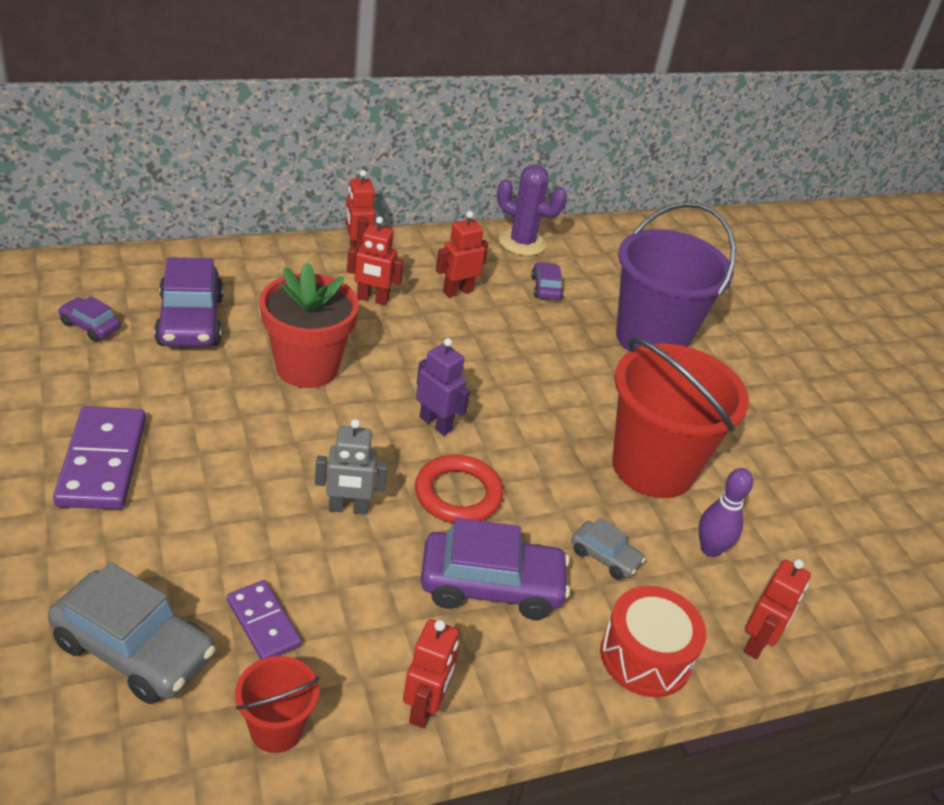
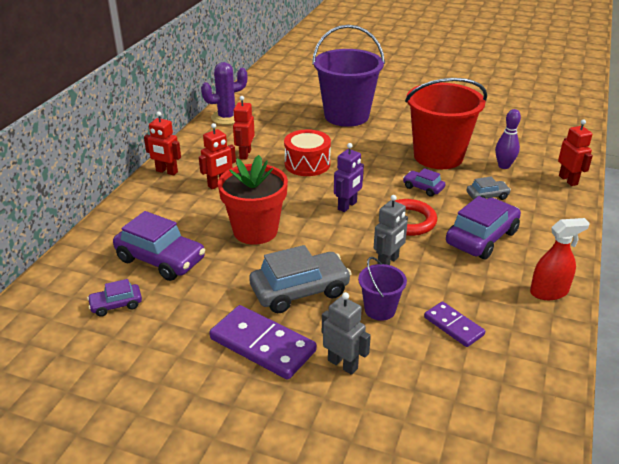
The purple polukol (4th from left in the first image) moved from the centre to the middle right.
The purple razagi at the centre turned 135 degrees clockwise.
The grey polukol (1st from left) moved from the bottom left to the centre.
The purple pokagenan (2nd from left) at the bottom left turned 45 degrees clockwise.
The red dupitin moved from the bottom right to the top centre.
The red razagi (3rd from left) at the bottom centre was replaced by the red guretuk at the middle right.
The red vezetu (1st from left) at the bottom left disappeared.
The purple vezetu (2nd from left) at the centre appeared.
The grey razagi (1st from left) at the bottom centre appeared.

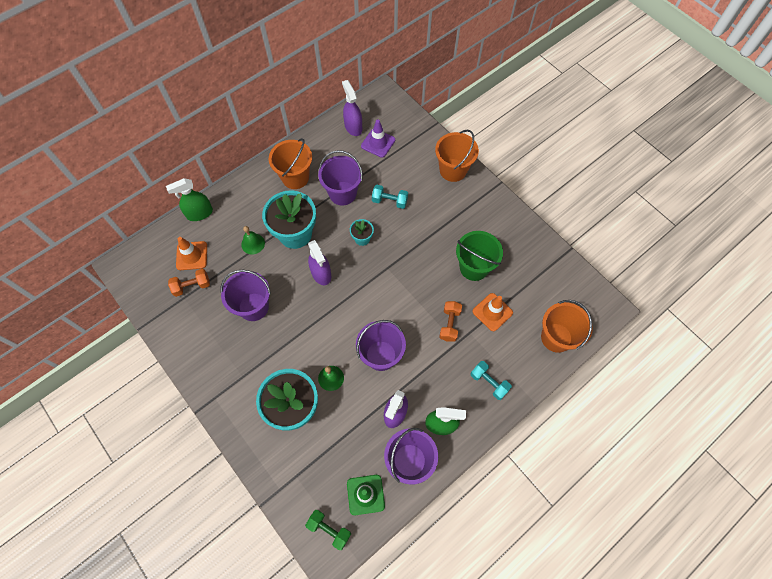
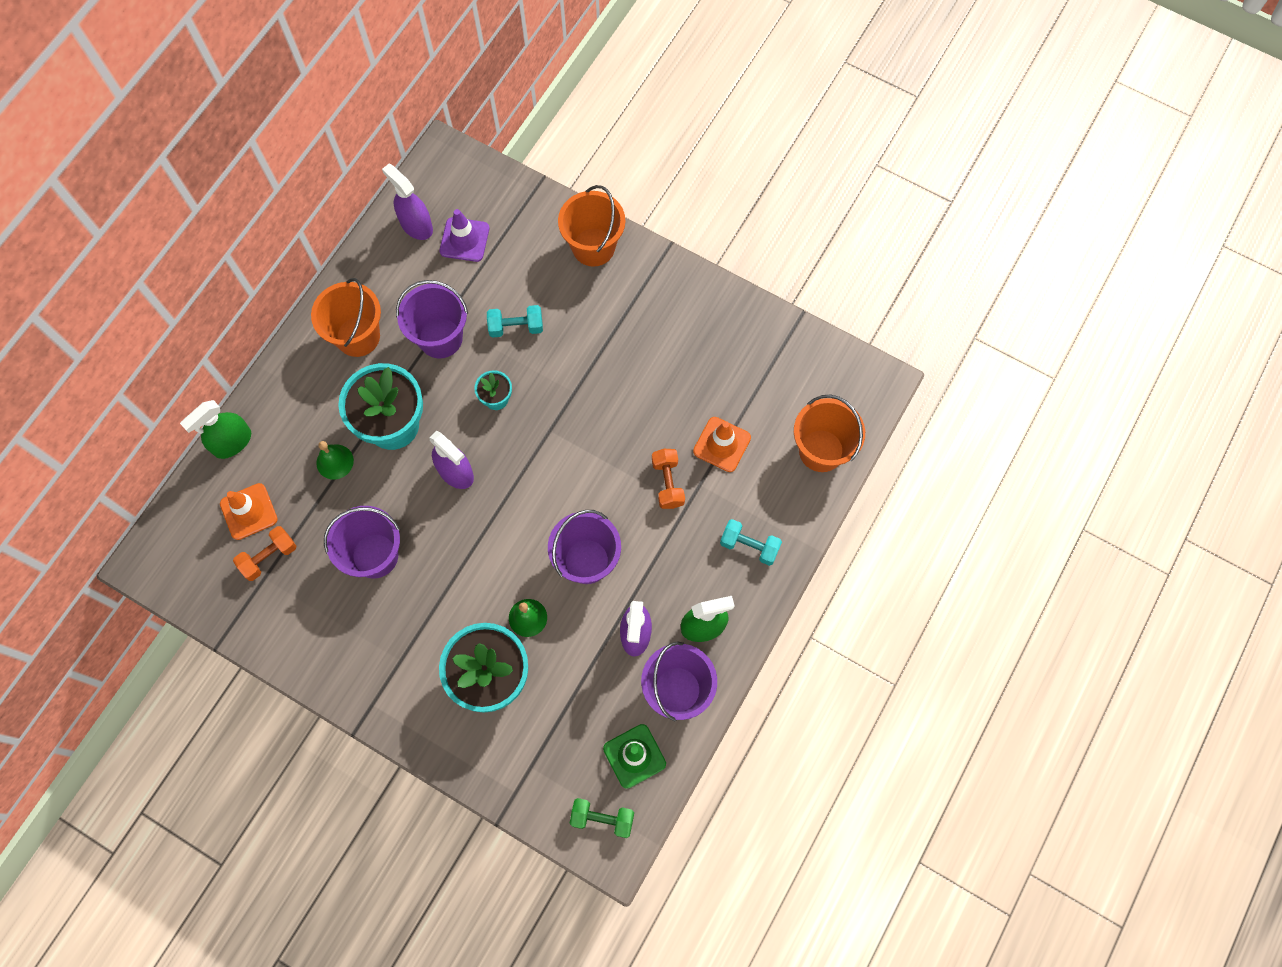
The green vezetu at the centre disappeared.

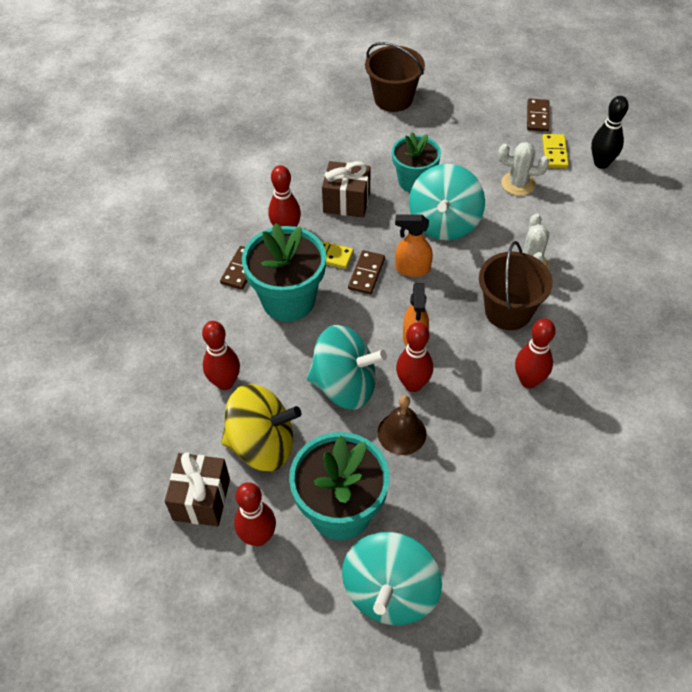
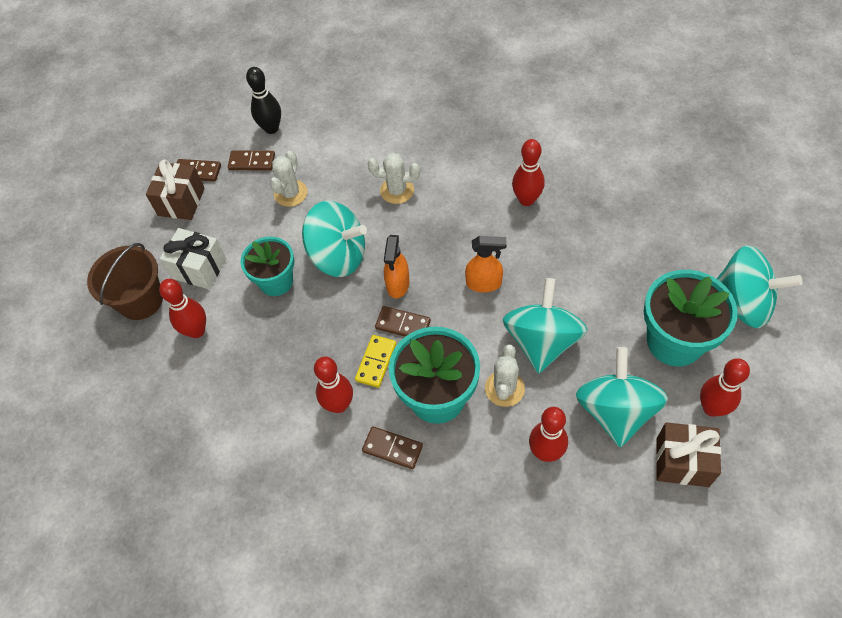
The yellow pokagenan (2nd from left) at the top right became the brown pokagenan (2nd from left) at the top left.
The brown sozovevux (2nd from left in the first image) moved from the top centre to the top left.
The brown vezetu (2nd from left) at the middle right disappeared.
The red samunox (4th from left in the first image) moved from the centre to the middle left.
The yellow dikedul at the centre became the turquoise dikedul (3rd from left) at the middle right.
The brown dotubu at the centre disappeared.
The white sozovevux at the middle left appeared.
The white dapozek (3rd from left) at the centre appeared.

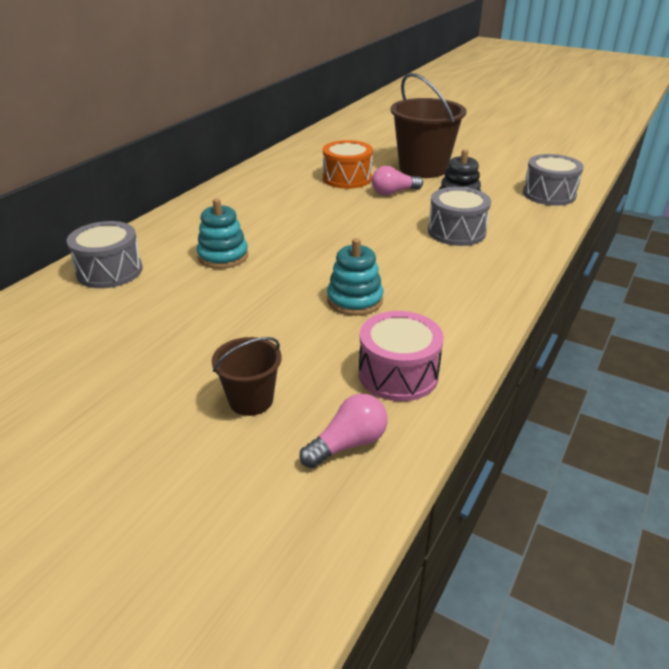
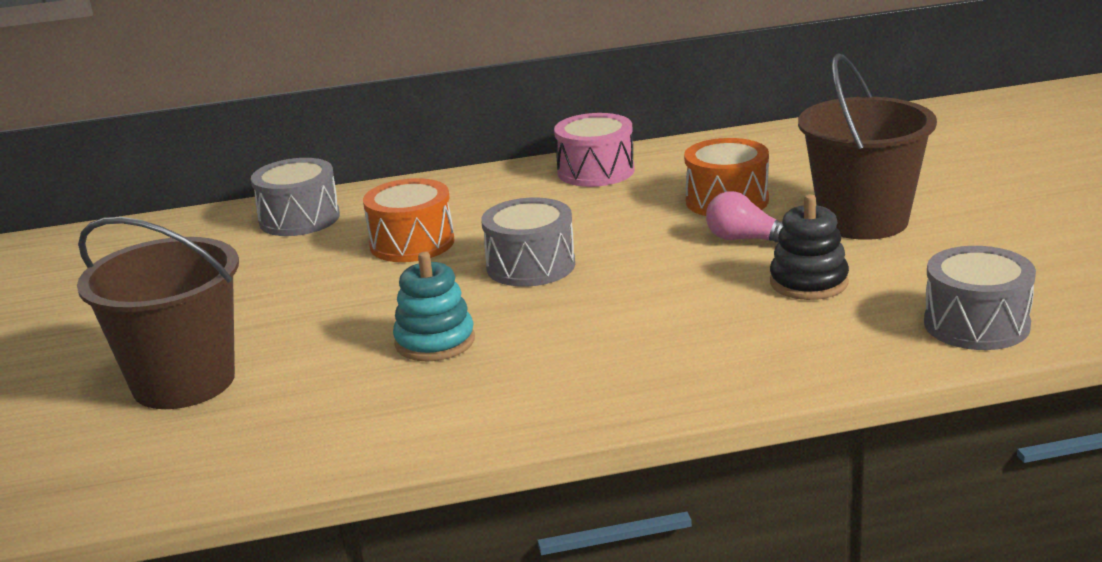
The grey dupitin (2nd from left) moved from the top right to the centre.
The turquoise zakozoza (1st from left) at the middle left was replaced by the orange dupitin (1st from left) at the centre.
The pink dupitin moved from the centre to the top centre.
The brown vezetu (1st from left) at the centre changed to 1.91 times the size.
The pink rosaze (1st from left) at the centre disappeared.

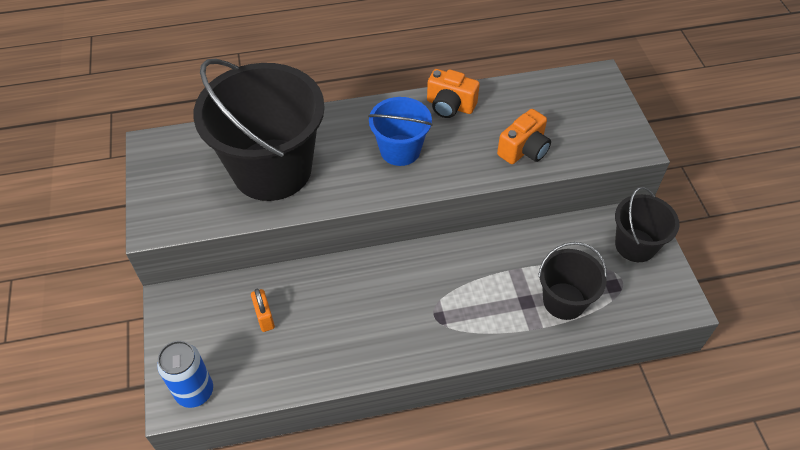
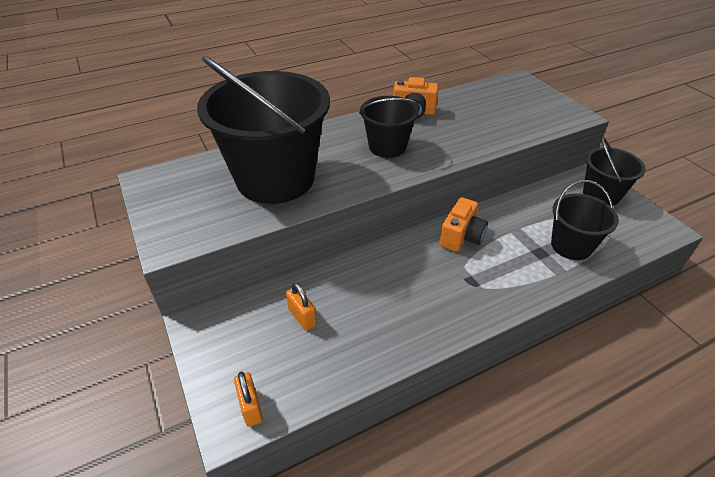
The blue vezetu at the top centre became the black vezetu (2nd from left) at the top centre.
The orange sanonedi (2nd from left) moved from the top centre to the centre.
The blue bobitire at the bottom left was replaced by the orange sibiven (1st from left) at the bottom centre.

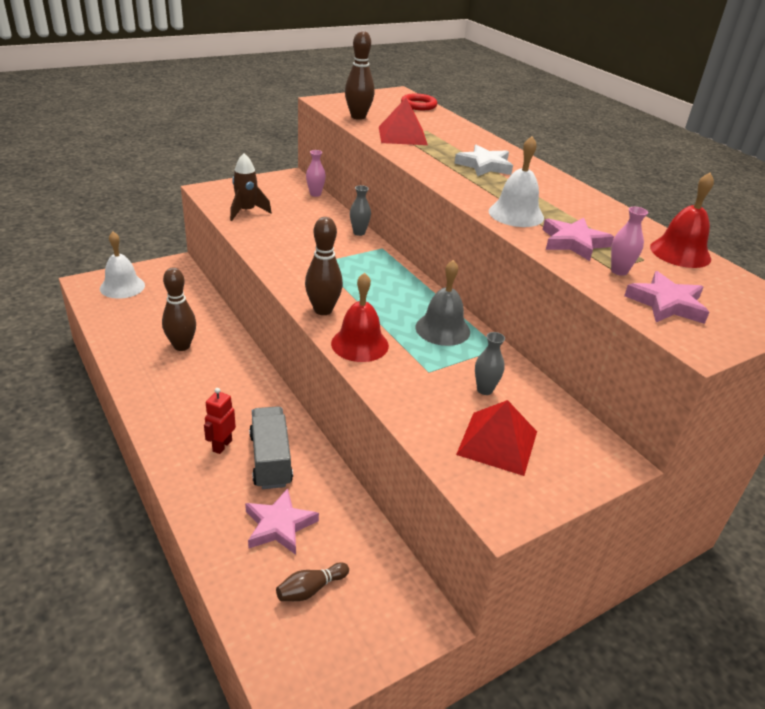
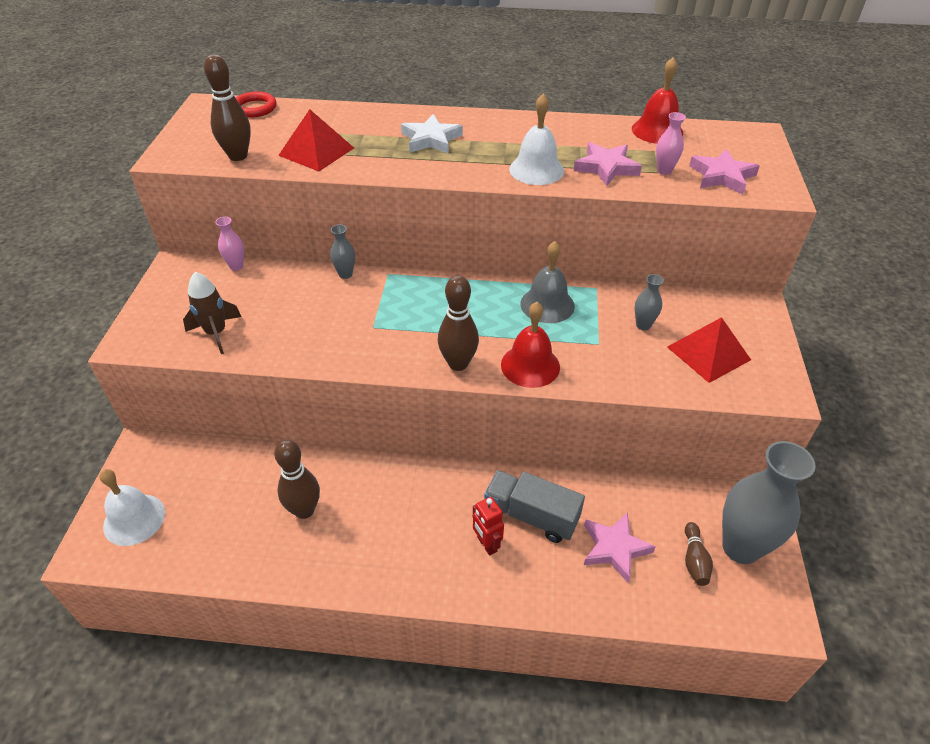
The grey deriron (3rd from left) at the bottom right appeared.

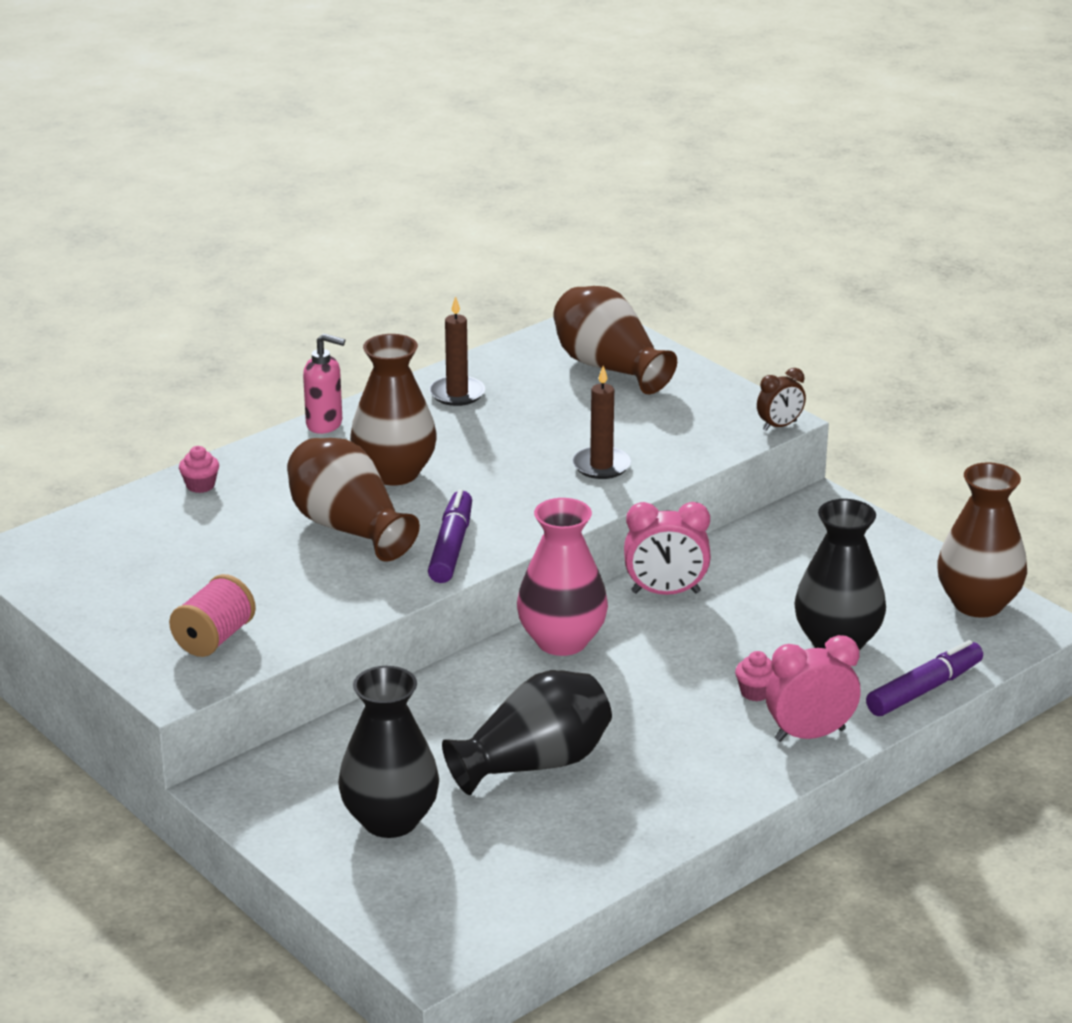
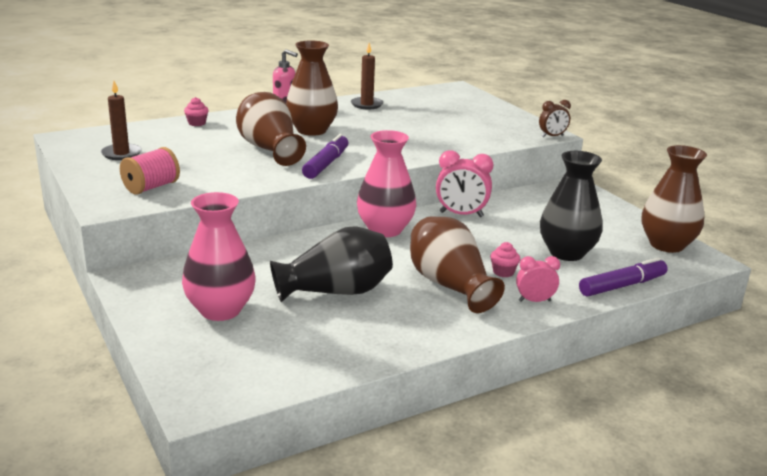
The brown deriron (3rd from left) moved from the top centre to the centre.
The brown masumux (2nd from left in the first image) moved from the centre to the top left.
The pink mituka (2nd from left) at the bottom right changed to 0.63 times the size.
The black deriron (1st from left) at the bottom centre became the pink deriron (1st from left) at the middle left.

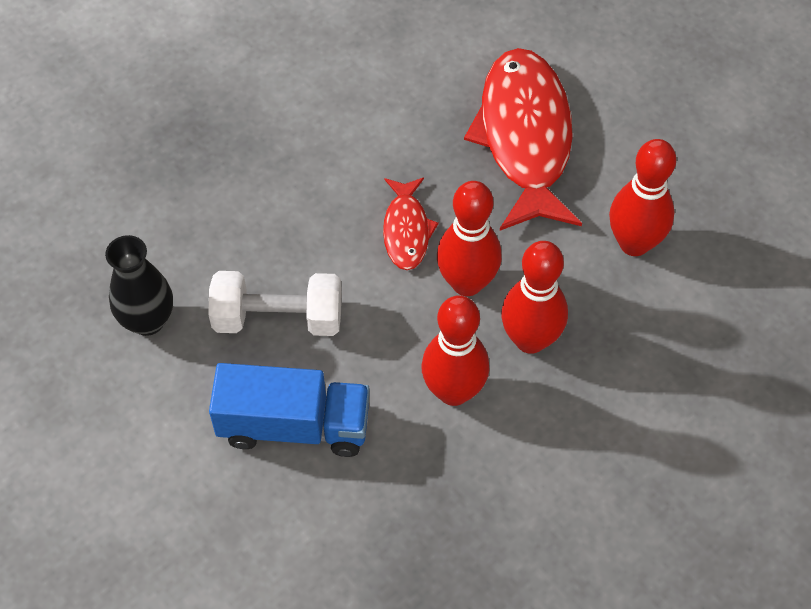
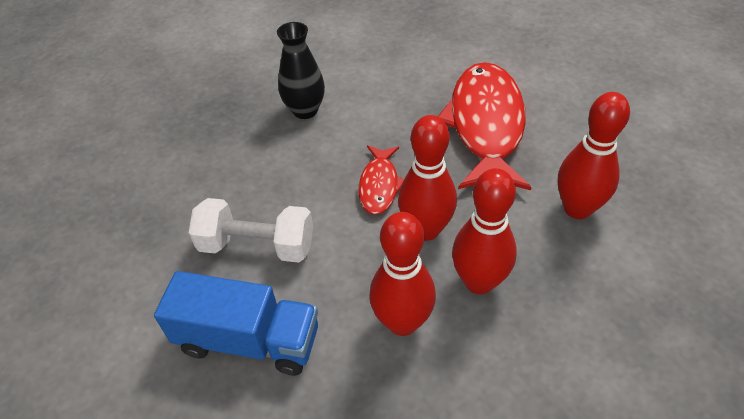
The black deriron moved from the middle left to the top centre.

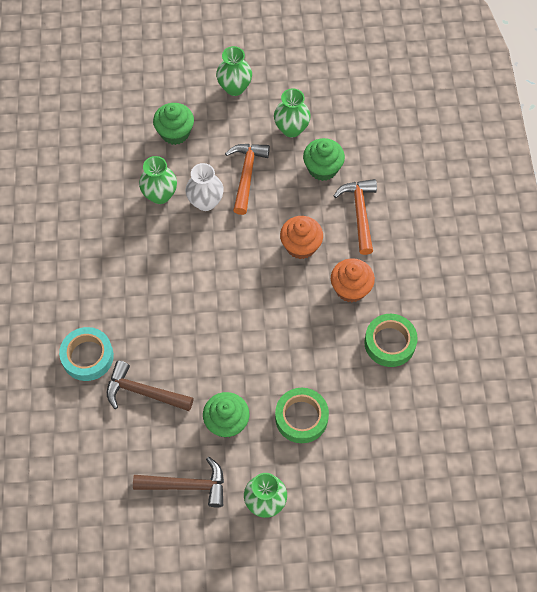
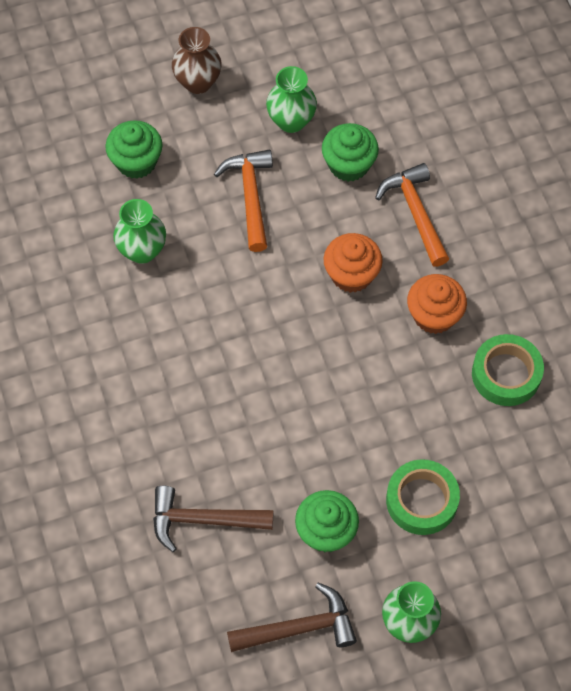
The green deriron (2nd from left) at the top centre became the brown deriron at the top centre.
The white deriron at the top centre disappeared.
The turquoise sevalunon at the middle left disappeared.

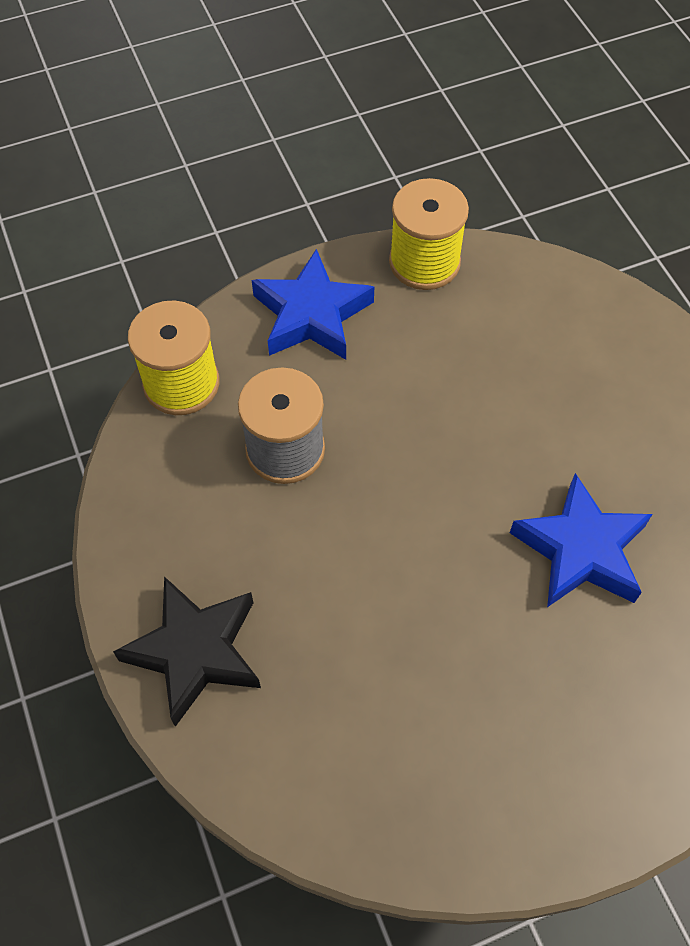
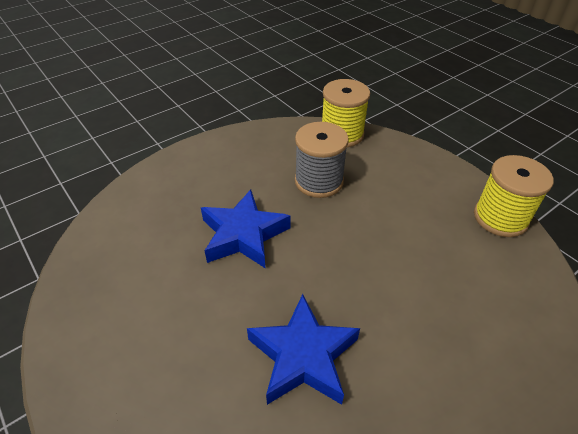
The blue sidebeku (1st from left) moved from the top centre to the centre.
The black sidebeku at the bottom left disappeared.

